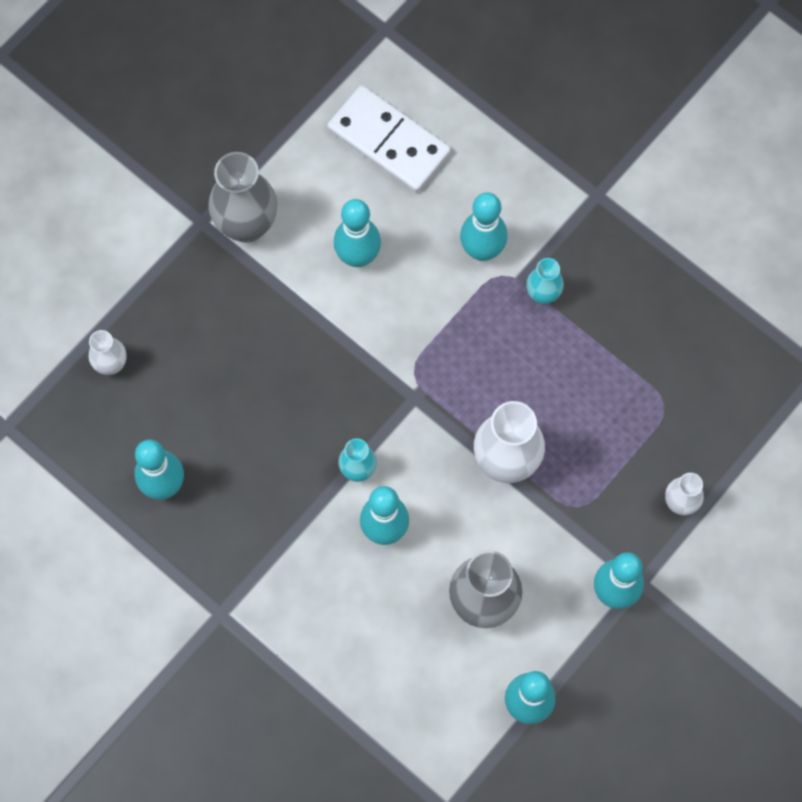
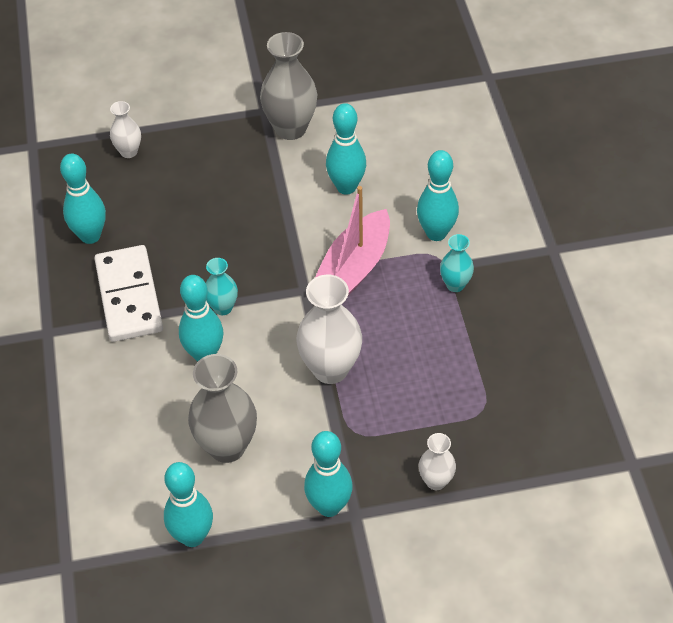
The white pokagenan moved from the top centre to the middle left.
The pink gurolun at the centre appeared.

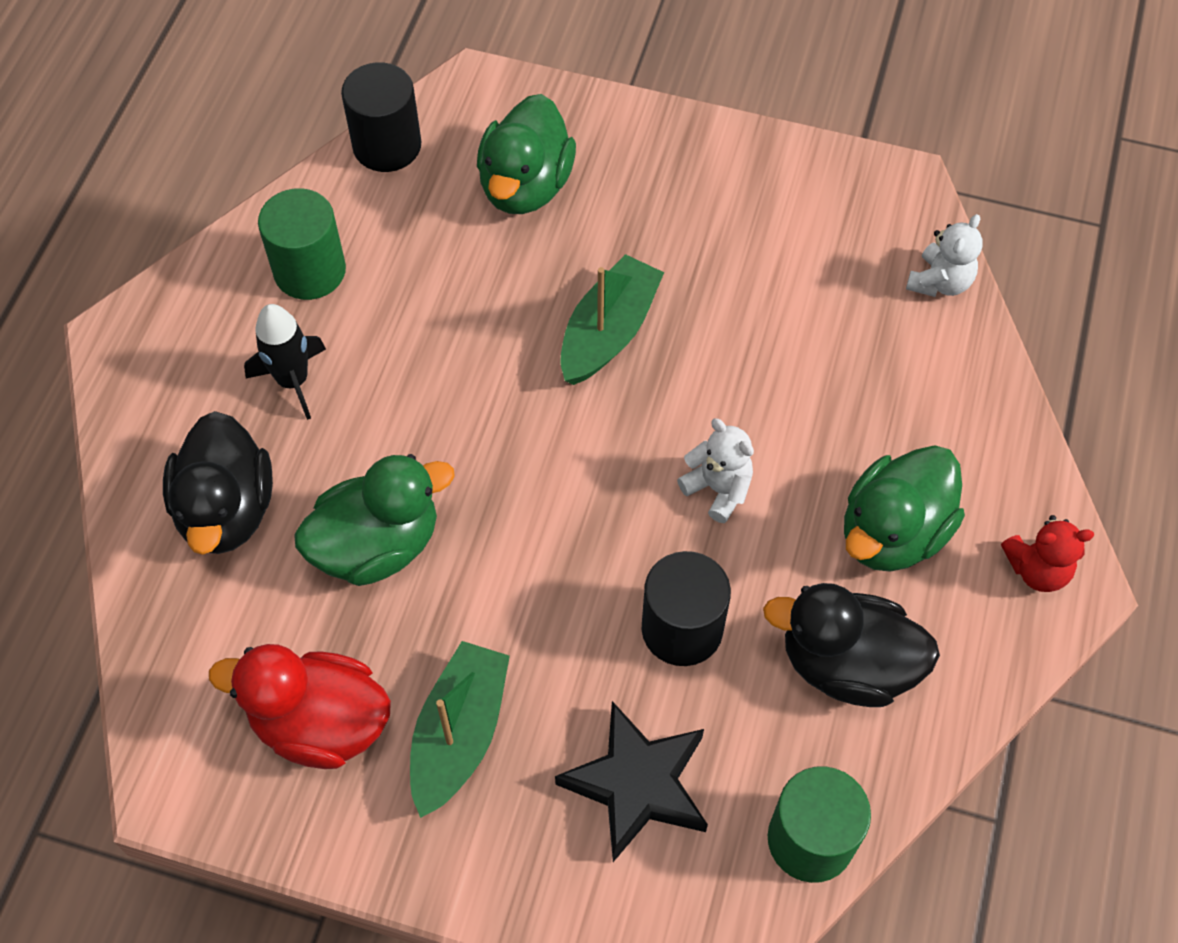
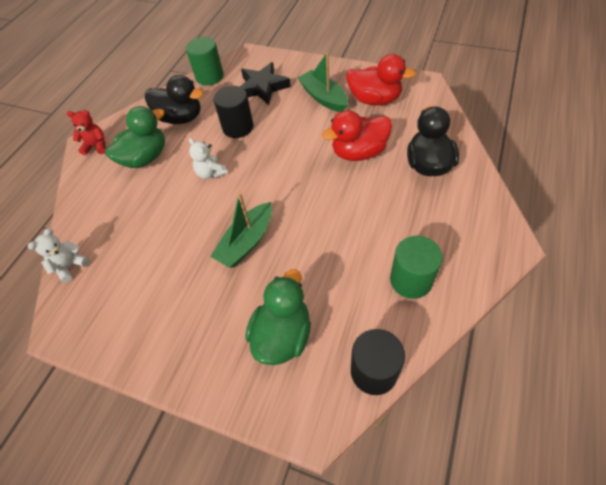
The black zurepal at the middle left disappeared.
The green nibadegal (1st from left) at the middle left became the red nibadegal (1st from left) at the top centre.
The green gurolun (1st from left in the first image) at the bottom centre turned 120 degrees clockwise.

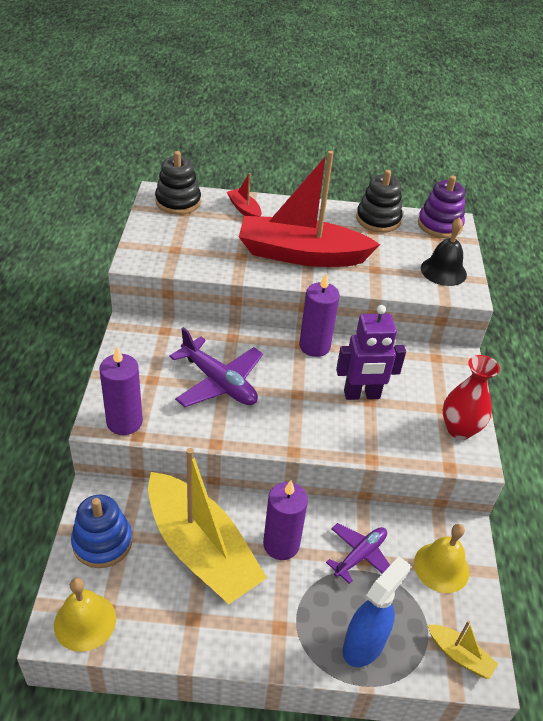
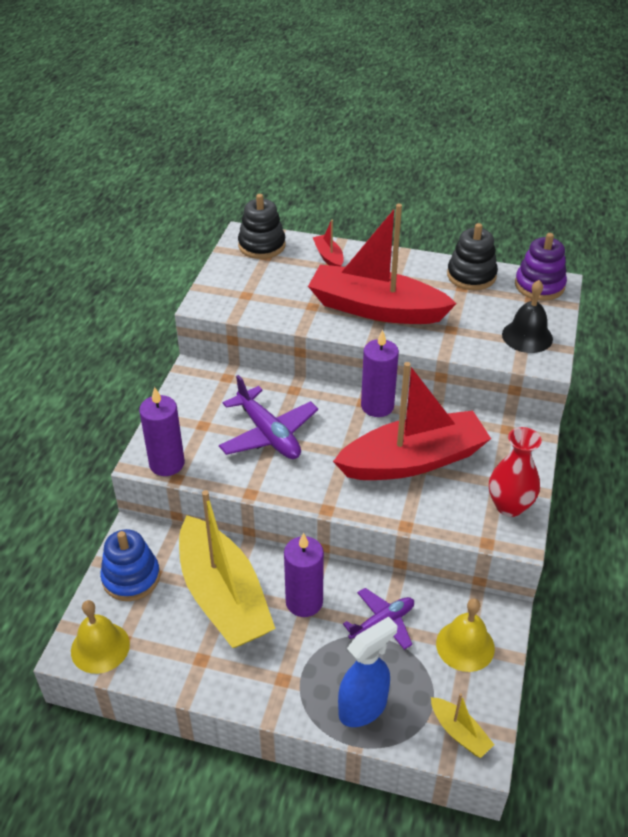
The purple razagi at the middle right was replaced by the red gurolun (3rd from left) at the centre.

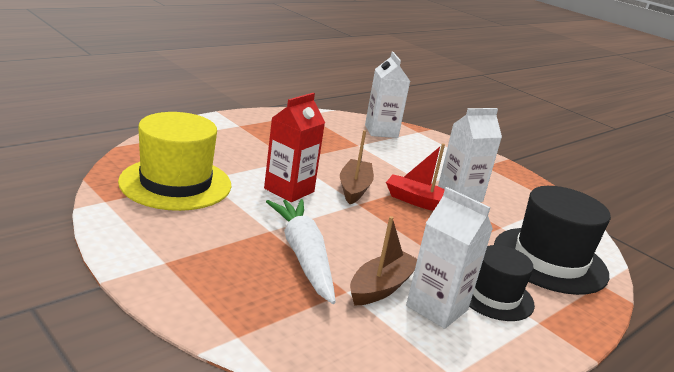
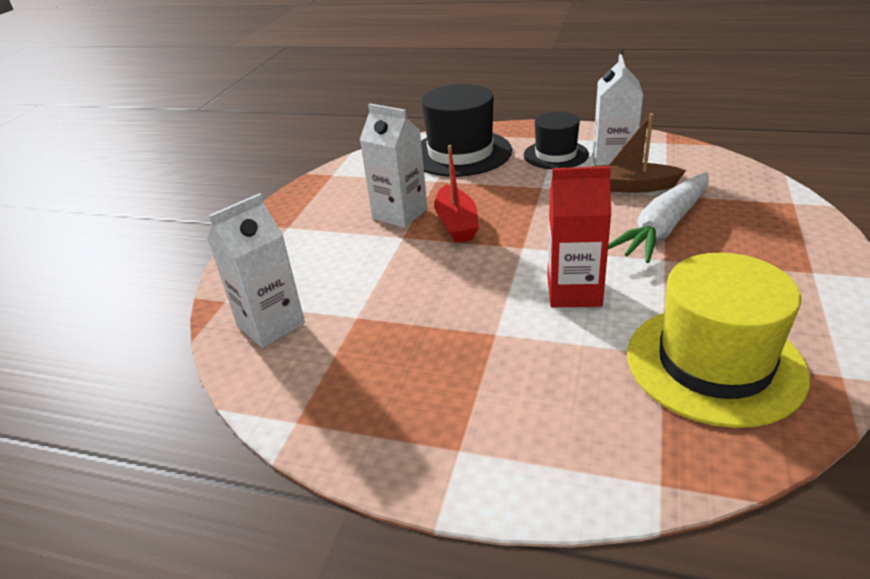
The brown gurolun (1st from left) at the centre disappeared.

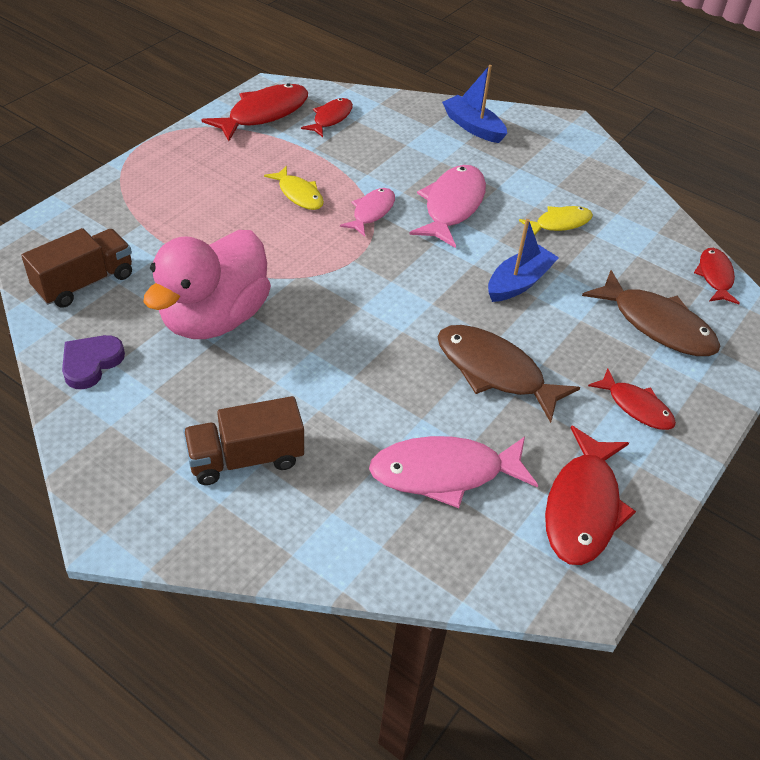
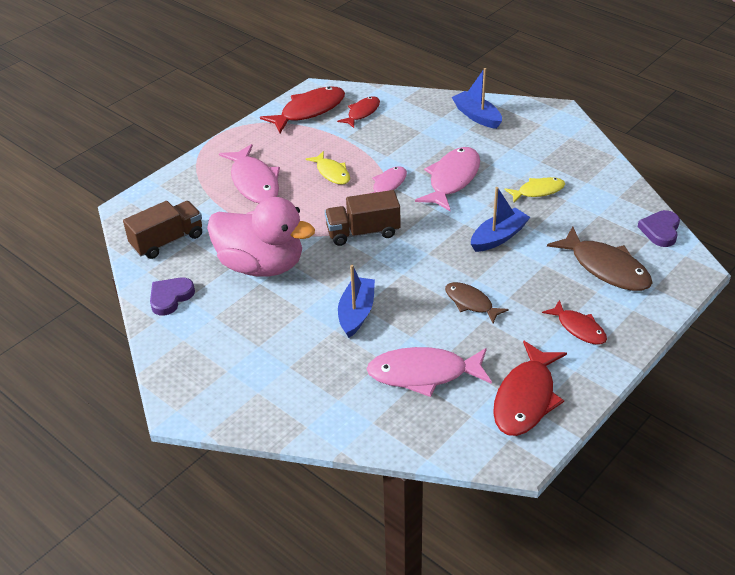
The pink nibadegal at the middle left turned 105 degrees counterclockwise.
The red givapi (5th from left) at the middle right was replaced by the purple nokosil (2nd from left) at the middle right.
The brown givapi (1st from left) at the middle right changed to 0.60 times the size.
The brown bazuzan (2nd from left) moved from the middle left to the centre.
The pink givapi (1st from left) at the top centre appeared.
The blue gurolun (1st from left) at the centre appeared.

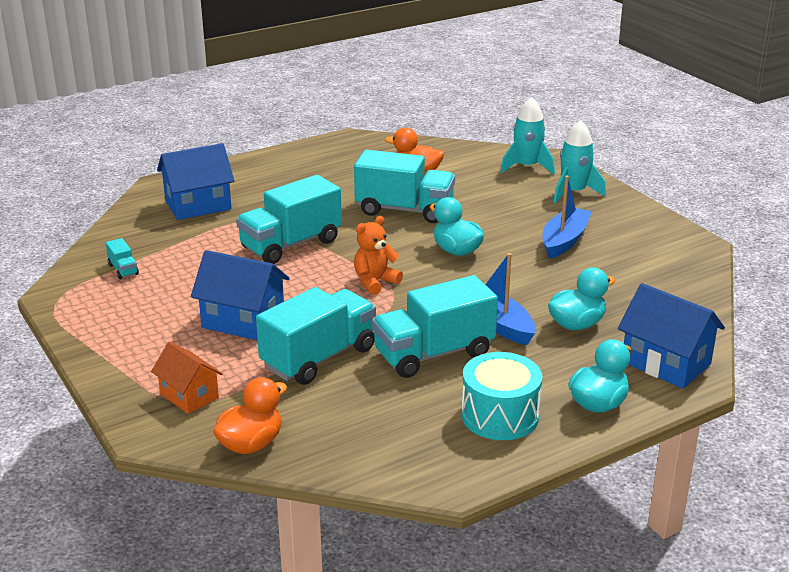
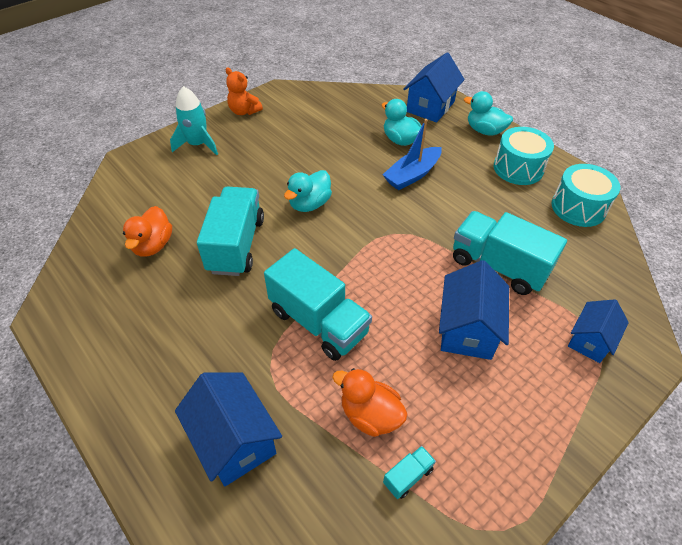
The turquoise zurepal (1st from left) at the top right disappeared.
The blue gurolun (2nd from left) at the middle right disappeared.
The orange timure moved from the centre to the top centre.
The turquoise bazuzan (5th from left) at the centre disappeared.
The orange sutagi at the middle left became the blue sutagi (4th from left) at the middle right.
The orange nibadegal (1st from left in the first image) moved from the bottom left to the bottom centre.
The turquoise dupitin (2nd from left) at the middle right appeared.

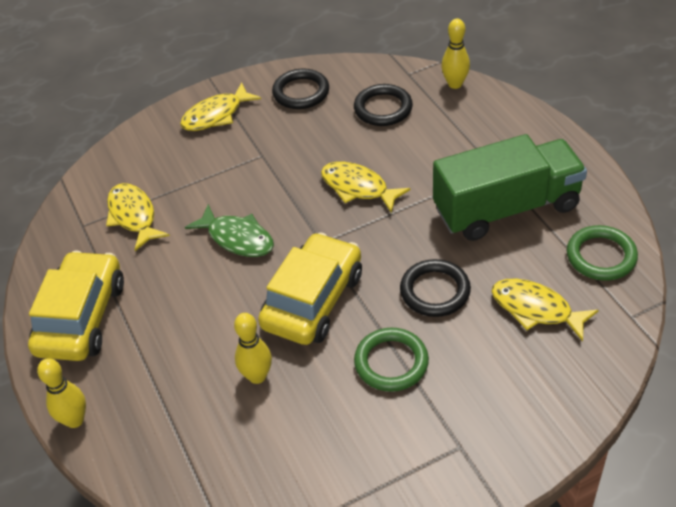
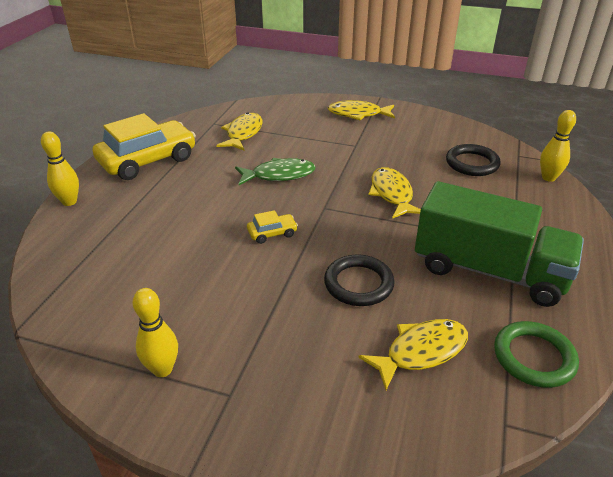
The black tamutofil (1st from left) at the top centre disappeared.
The green givapi at the centre turned 90 degrees counterclockwise.
The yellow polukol (2nd from left) at the centre changed to 0.43 times the size.
The yellow givapi (4th from left) at the middle right turned 75 degrees clockwise.
The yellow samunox (2nd from left) moved from the bottom centre to the bottom left.
The green tamutofil (1st from left) at the bottom centre disappeared.

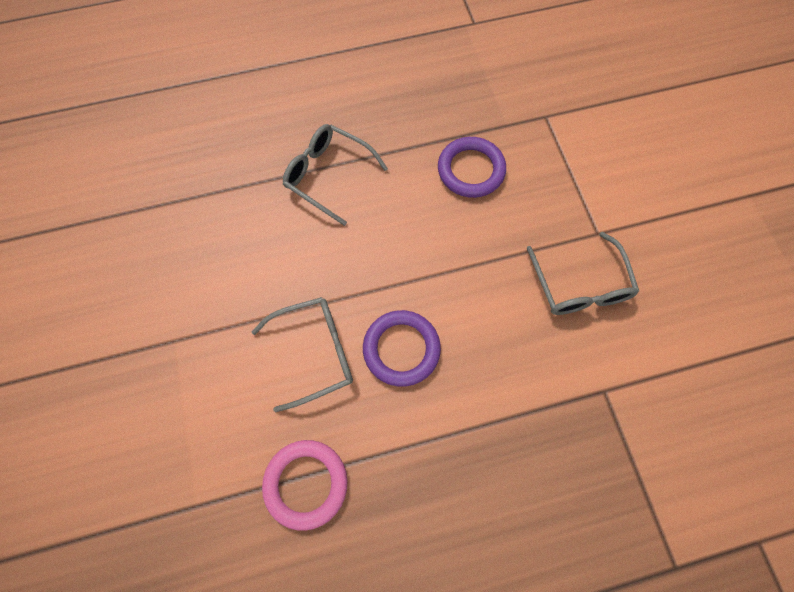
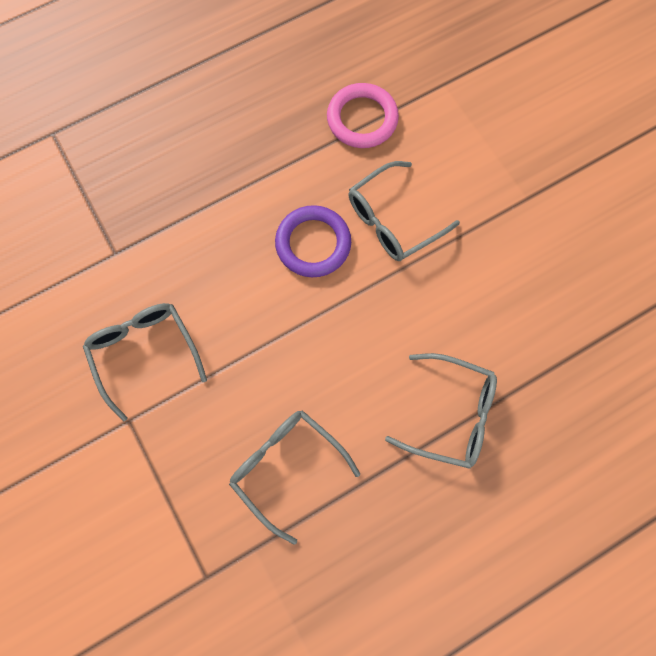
The purple tamutofil (2nd from left) at the top centre was replaced by the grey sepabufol (2nd from left) at the bottom centre.

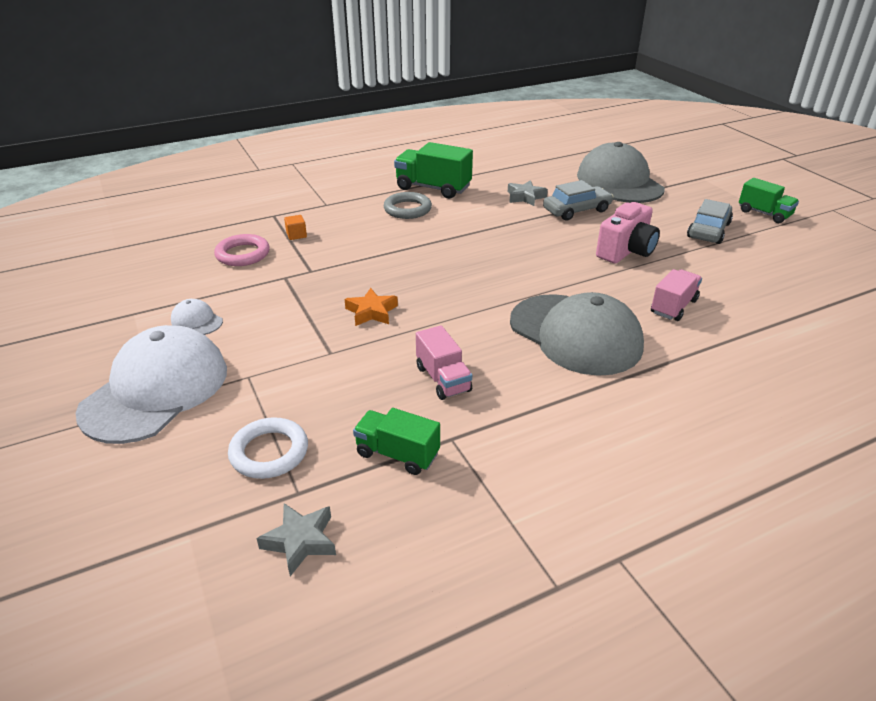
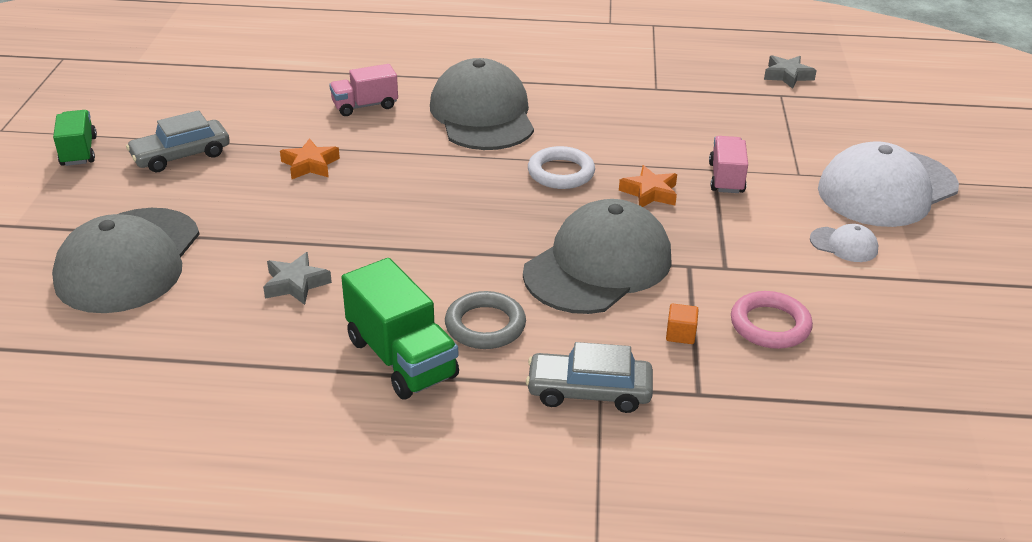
The grey polukol (1st from left in the first image) moved from the top centre to the bottom centre.
The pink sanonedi at the top right was replaced by the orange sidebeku (1st from left) at the top left.
The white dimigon (2nd from left in the first image) at the middle left turned 45 degrees counterclockwise.
The pink bazuzan (1st from left in the first image) moved from the centre to the top right.
The green bazuzan (1st from left) at the centre disappeared.
The white tamutofil moved from the middle left to the top centre.
The grey dimigon (3rd from left) at the centre appeared.

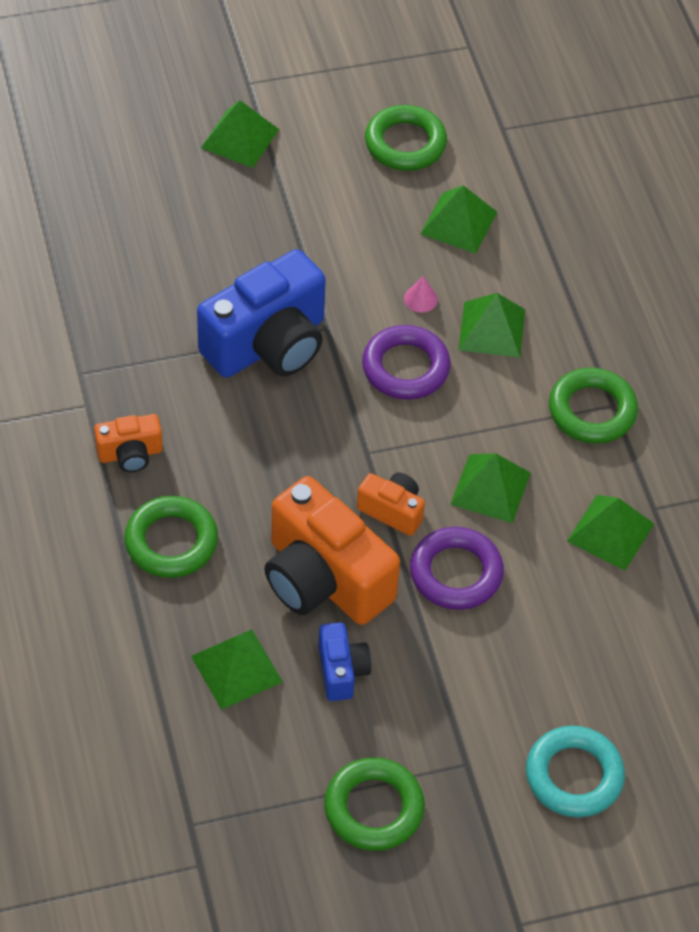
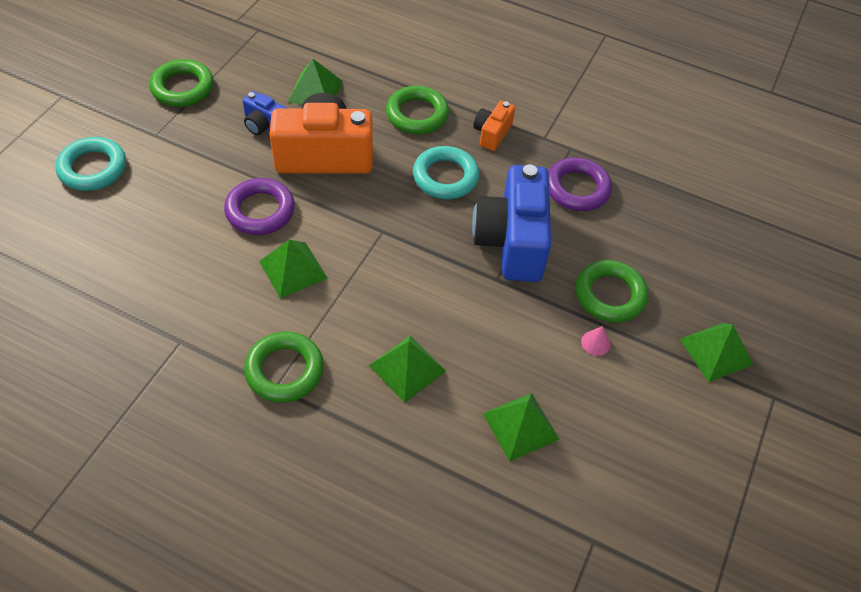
The green tamutofil (3rd from left in the first image) moved from the top centre to the middle right.
The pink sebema moved from the top centre to the middle right.
The purple tamutofil (1st from left in the first image) moved from the centre to the top right.
The orange sanonedi (3rd from left) at the centre disappeared.
The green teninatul (6th from left) at the middle right disappeared.
The turquoise tamutofil (2nd from left) at the top centre appeared.

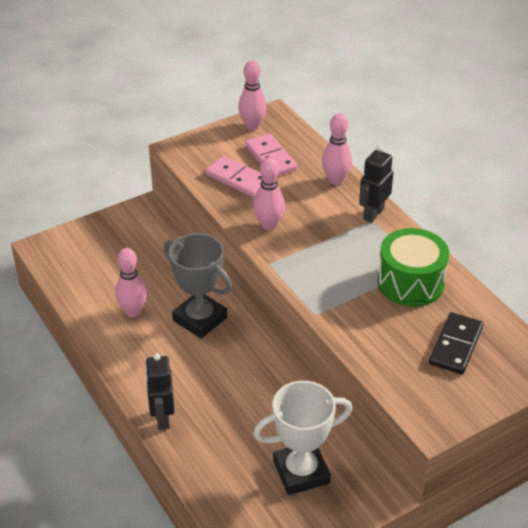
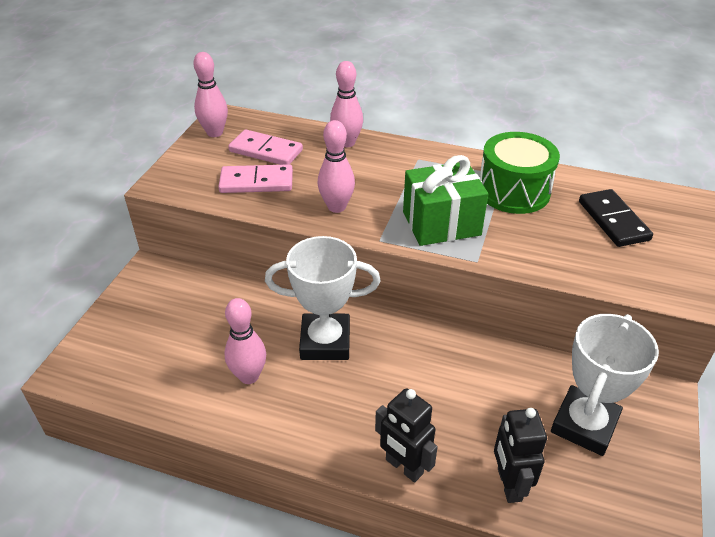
The black razagi (2nd from left) moved from the middle right to the bottom right.
The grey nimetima at the centre became the white nimetima (1st from left) at the centre.
The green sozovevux at the centre appeared.

